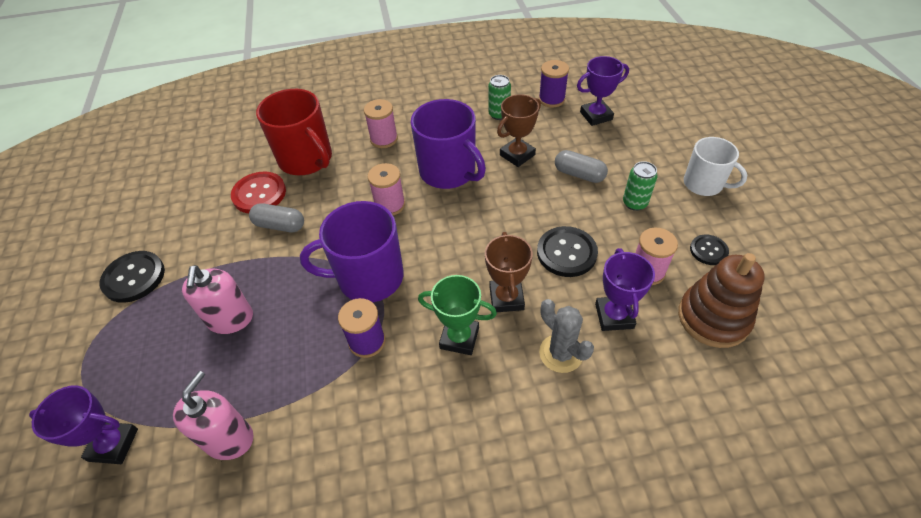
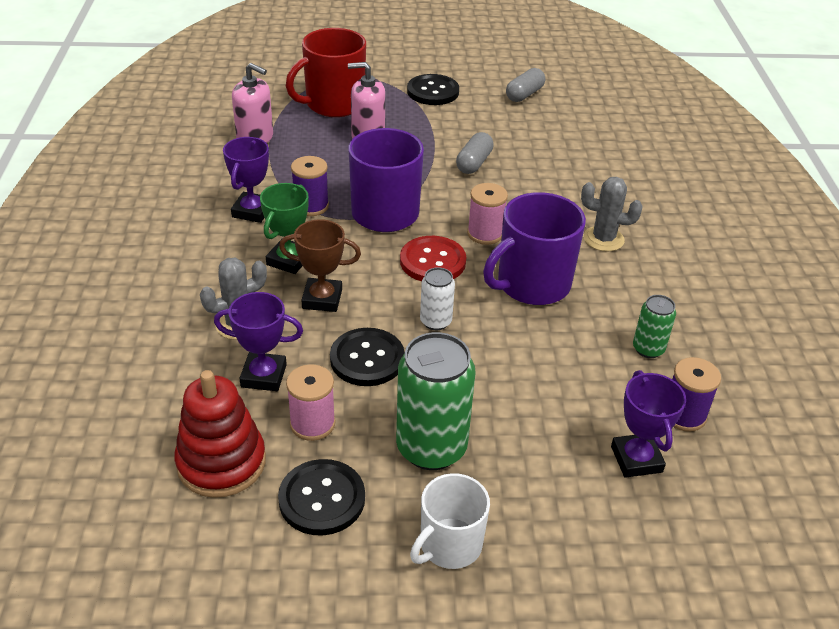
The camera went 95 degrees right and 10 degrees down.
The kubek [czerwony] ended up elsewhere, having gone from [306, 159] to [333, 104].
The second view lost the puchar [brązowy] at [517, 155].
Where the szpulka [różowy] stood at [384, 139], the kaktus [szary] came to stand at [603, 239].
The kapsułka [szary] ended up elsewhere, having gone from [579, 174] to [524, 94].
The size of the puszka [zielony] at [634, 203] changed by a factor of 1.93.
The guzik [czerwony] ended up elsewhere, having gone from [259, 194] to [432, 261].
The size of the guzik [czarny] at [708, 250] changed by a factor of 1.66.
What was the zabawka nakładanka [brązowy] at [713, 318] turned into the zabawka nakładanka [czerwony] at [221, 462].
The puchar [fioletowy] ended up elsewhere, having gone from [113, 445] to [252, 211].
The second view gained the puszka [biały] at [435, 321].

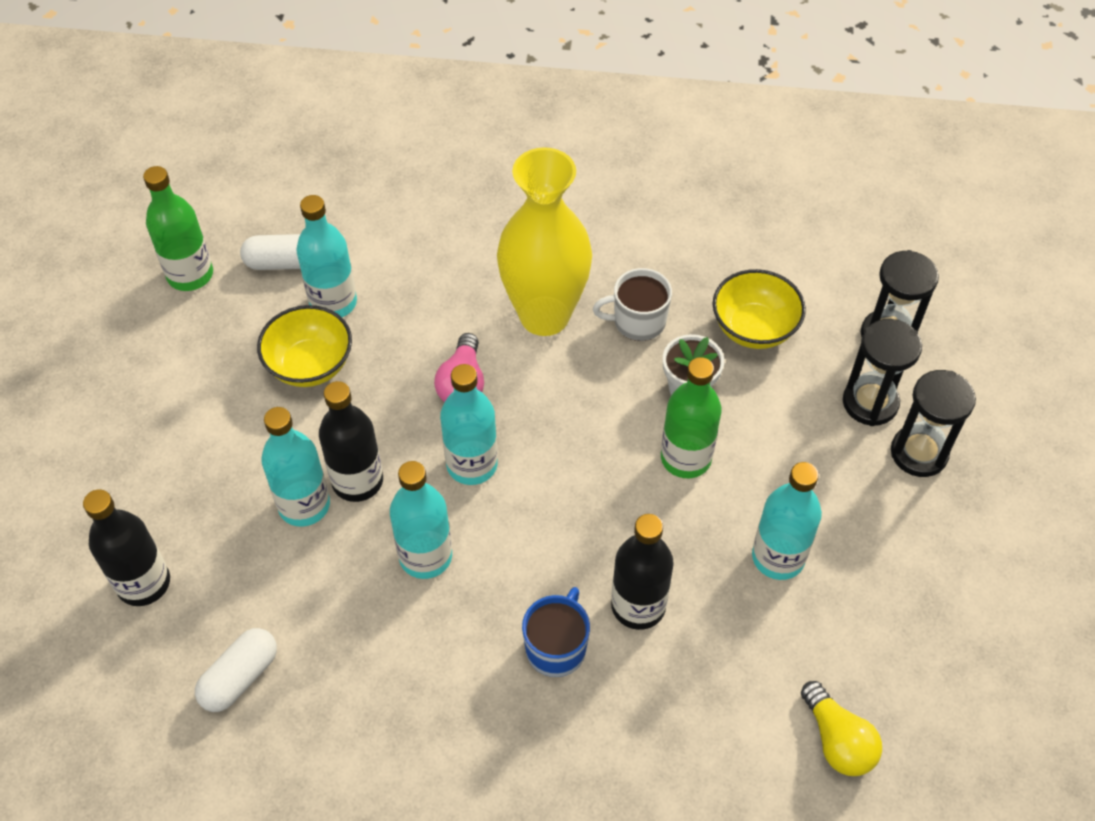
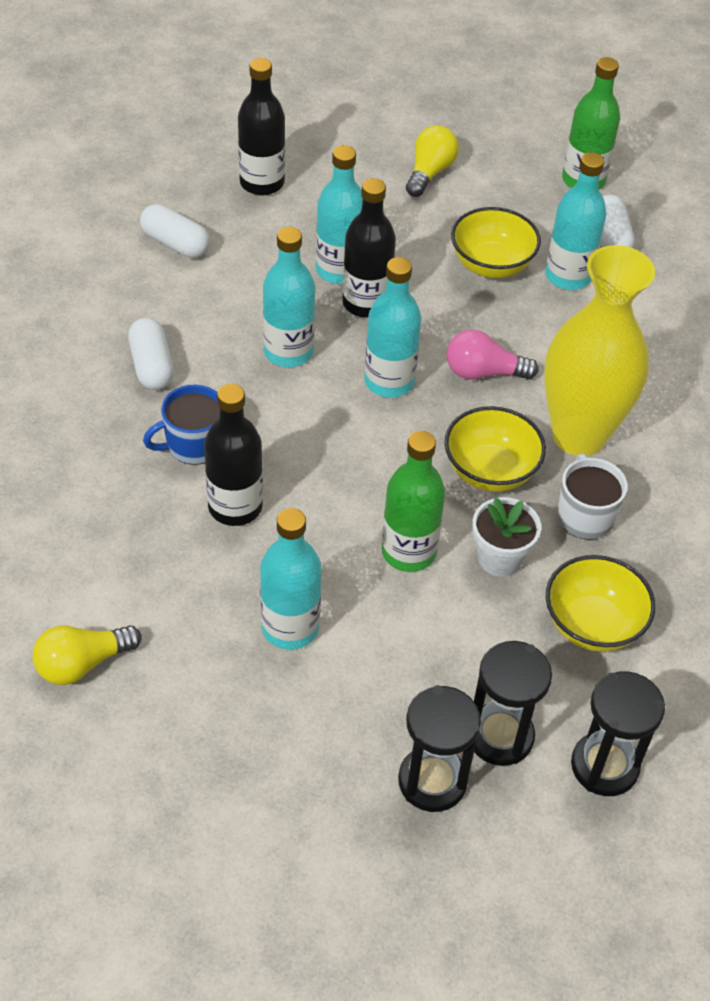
The camera went 85 degrees right and 5 degrees down.
The kubek [niebieski] at [556, 647] ended up facing another way, 135 degrees clockwise from before.
The second view gained the żarówka [żółty] at [429, 172].
The second view gained the kapsułka [biały] at [152, 366].
The second view gained the miska [żółty] at [490, 471].

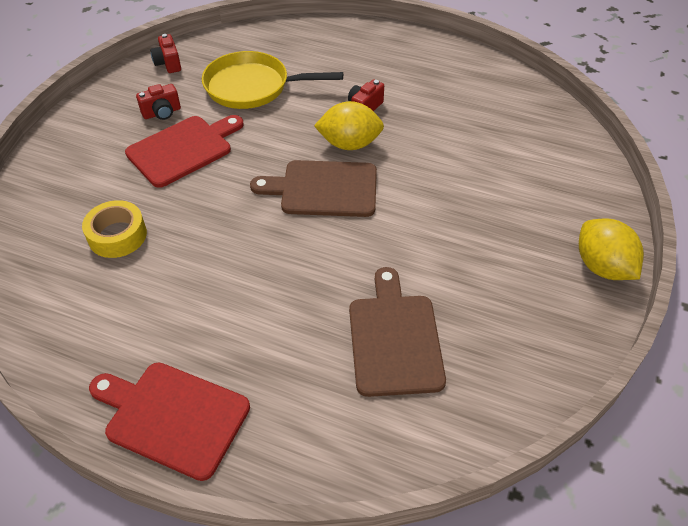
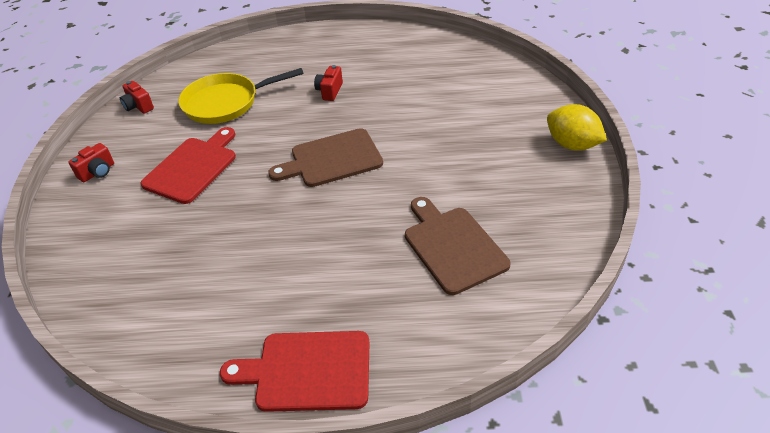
The camera went 20 degrees left and 5 degrees down.
The aparat fotograficzny [czerwony] ended up elsewhere, having gone from [162, 113] to [98, 172].
The second view lost the cytryna [żółty] at [349, 144].
The second view lost the taśma klejąca [żółty] at [117, 235].

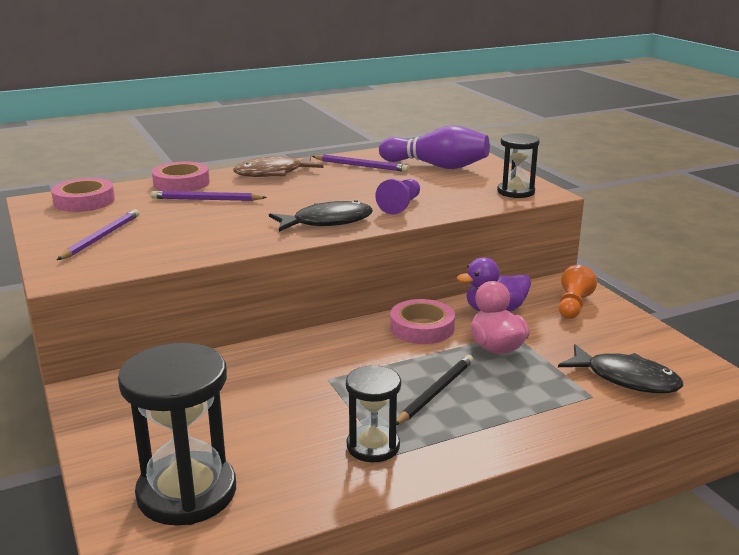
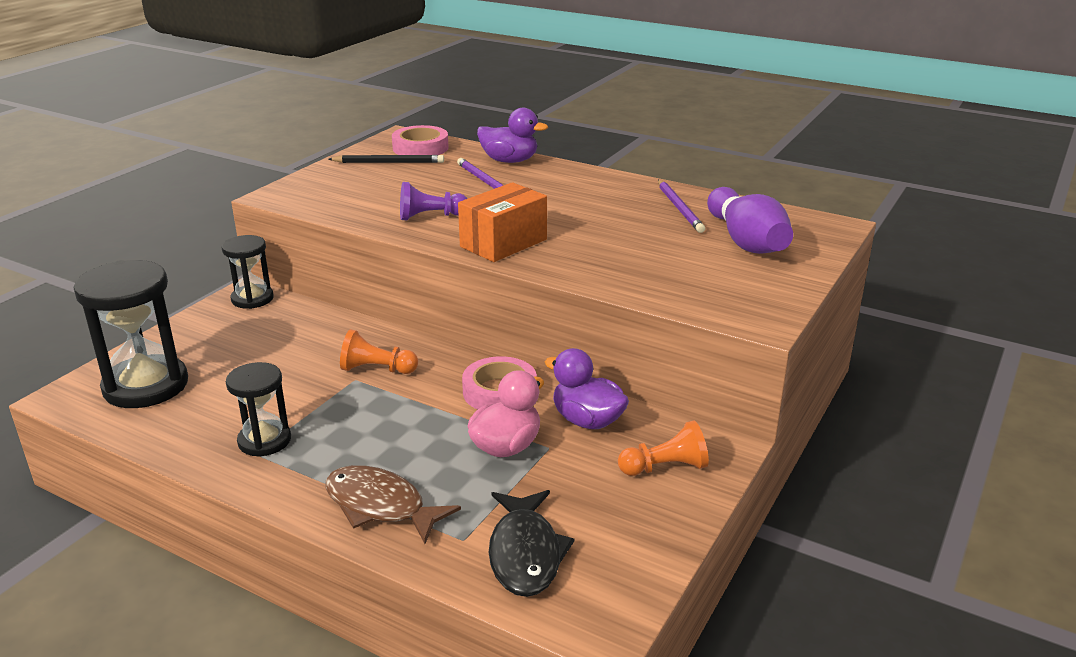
The camera went 55 degrees right and 5 degrees up.
The klepsydra [czarny] ended up elsewhere, having gone from [515, 192] to [252, 299].
The ryba [brązowy] ended up elsewhere, having gone from [273, 173] to [380, 506].
Where the taśma klejąca [różowy] stood at [181, 183], the kaczka [fioletowy] came to stand at [509, 161].
The pionek [fioletowy] ended up elsewhere, having gone from [400, 206] to [430, 216].
Where the ryba [czarny] stood at [327, 222], the pudełko [pomarańczowy] came to stand at [503, 243].
The second view lost the ołówek [fioletowy] at [101, 237].
The ołówek [czarny] ended up elsewhere, having gone from [436, 392] to [389, 162].
The second view gained the pionek [pomarańczowy] at [377, 369].

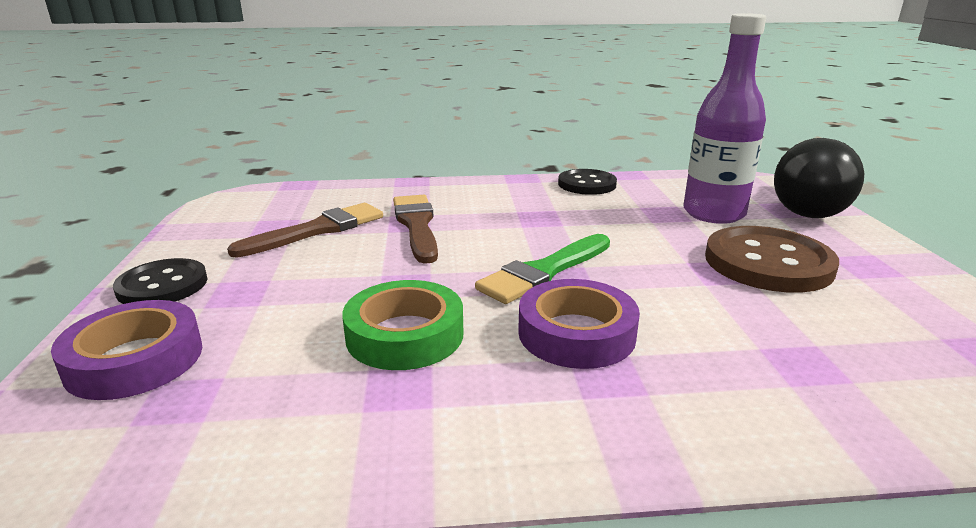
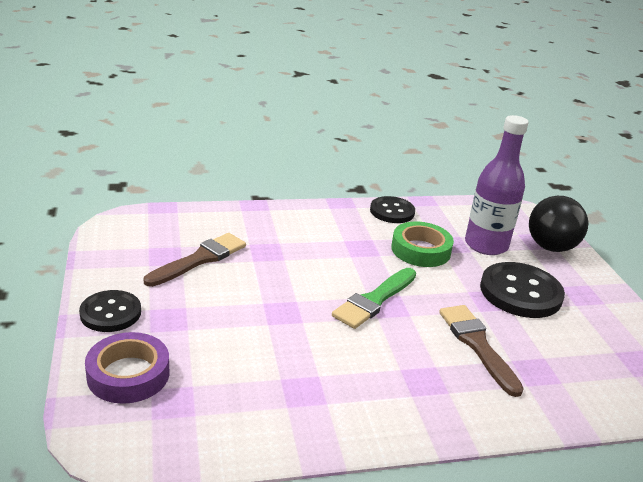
The camera went 10 degrees left and 5 degrees up.
The pędzel [brązowy] ended up elsewhere, having gone from [416, 225] to [477, 345].
What was the guzik [brązowy] at [768, 263] turned into the guzik [czarny] at [520, 292].
The second view lost the taśma klejąca [fioletowy] at [576, 333].
The taśma klejąca [zielony] ended up elsewhere, having gone from [405, 335] to [420, 250].

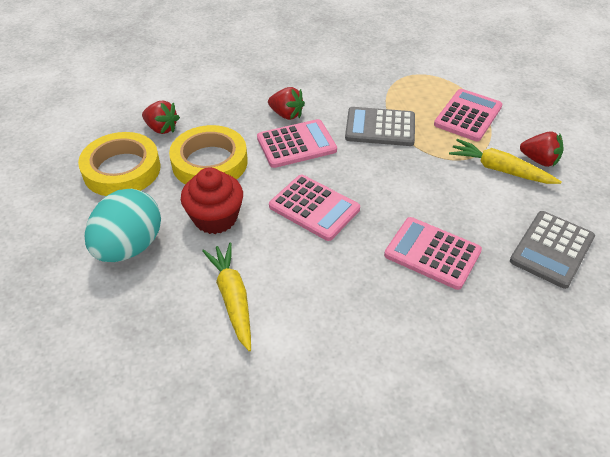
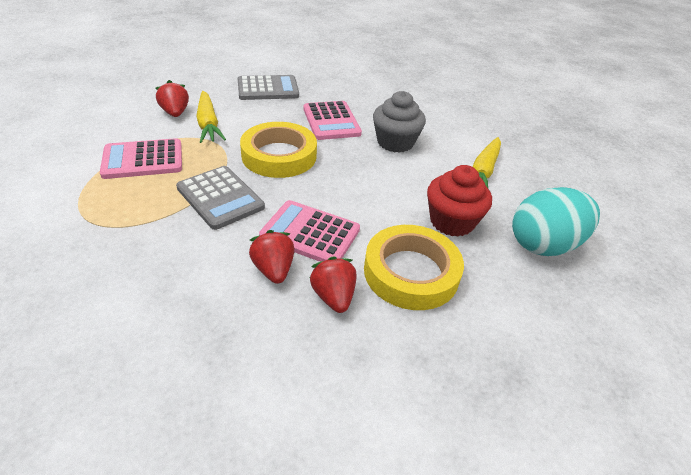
The camera went 140 degrees left and 5 degrees down.
The truskawka [czerwony] ended up elsewhere, having gone from [162, 128] to [333, 297].
The taśma klejąca [żółty] ended up elsewhere, having gone from [122, 169] to [279, 155].
The second view lost the kalkulator [różowy] at [314, 208].
The second view gained the muffinka [szary] at [395, 142].

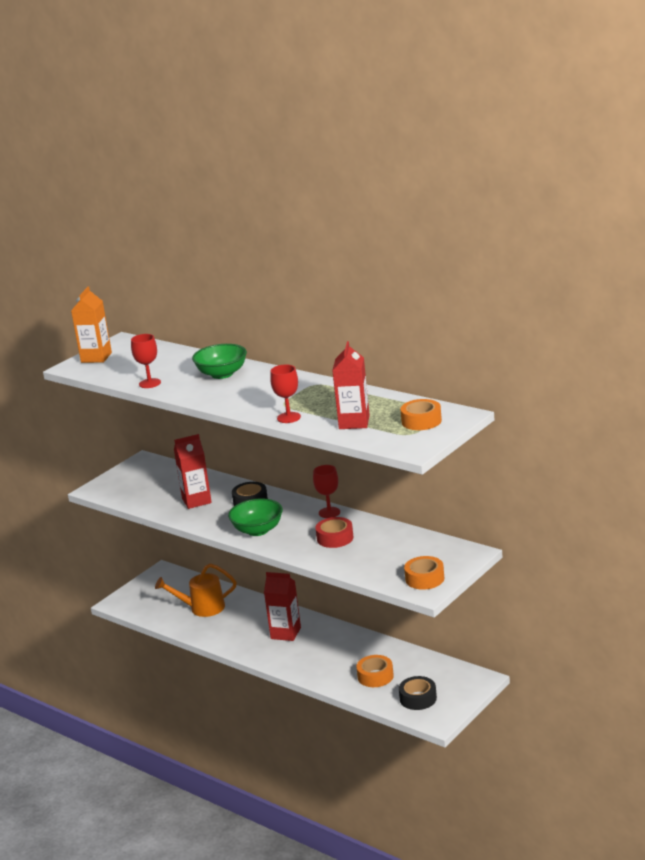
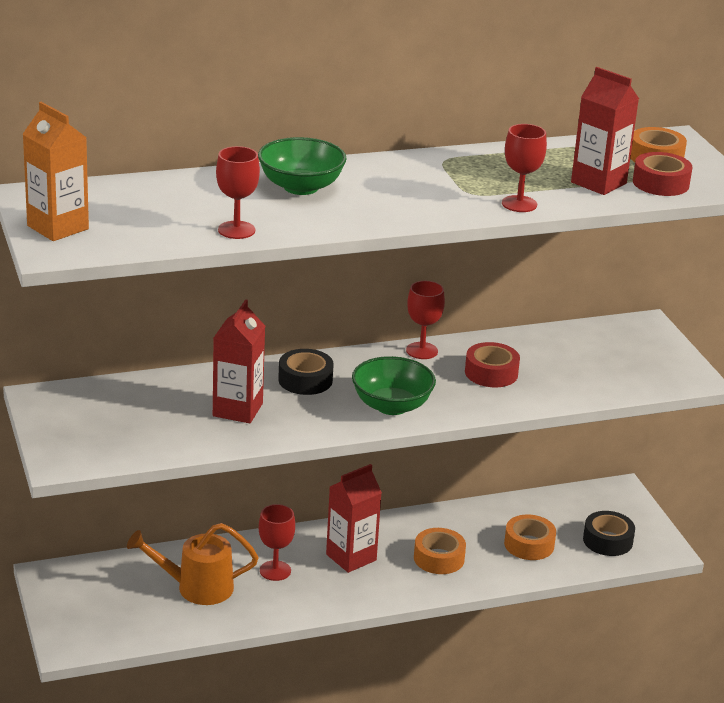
The camera went 60 degrees left and 5 degrees up.
The taśma klejąca [pomarańczowy] ended up elsewhere, having gone from [424, 579] to [439, 558].
The konewka [pomarańczowy] at [201, 608] ended up facing another way, 60 degrees clockwise from before.
The second view gained the taśma klejąca [czerwony] at [660, 183].
The second view gained the kielich [czerwony] at [275, 571].

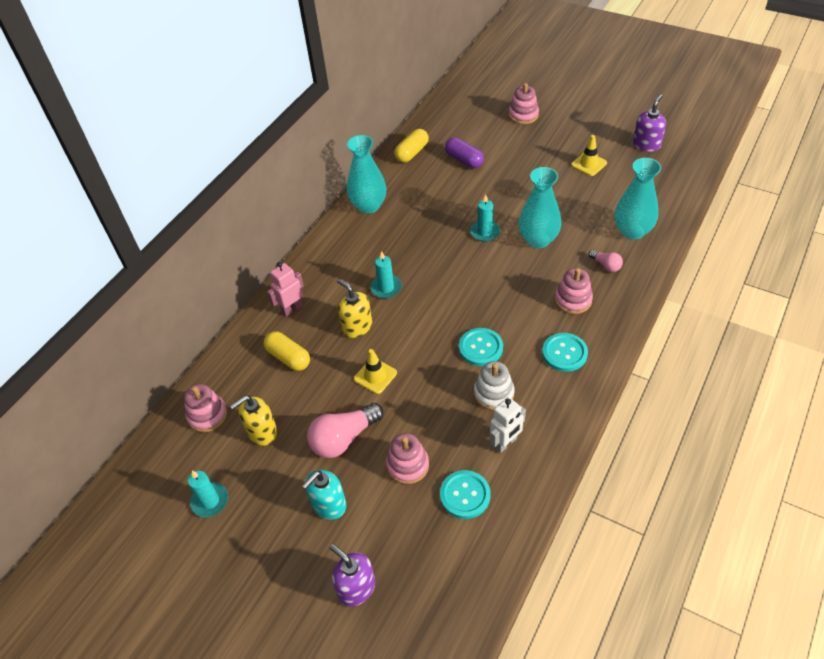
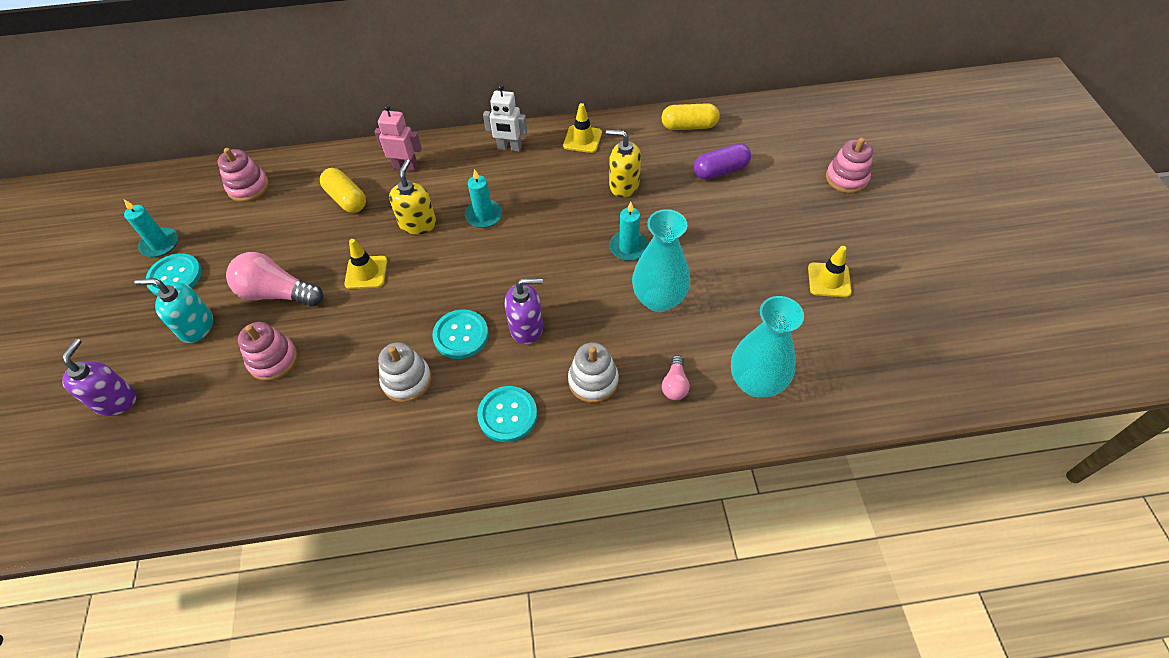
The camera went 50 degrees right and 5 degrees up.
The dozownik mydła [fioletowy] ended up elsewhere, having gone from [646, 144] to [526, 327].
Where the wazon [turkusowy] stood at [368, 206], the pachołek [żółty] came to stand at [582, 139].
The kapsułka [fioletowy] at [464, 160] ended up facing another way, 60 degrees clockwise from before.
What was the zabawka nakładanka [różowy] at [573, 300] turned into the zabawka nakładanka [biały] at [593, 381].
The kapsułka [żółty] at [288, 357] ended up facing another way, 45 degrees counterclockwise from before.
The dozownik mydła [żółty] ended up elsewhere, having gone from [262, 432] to [623, 185].
The robot [biały] ended up elsewhere, having gone from [505, 443] to [509, 147].
The guzik [turkusowy] ended up elsewhere, having gone from [465, 495] to [175, 276].

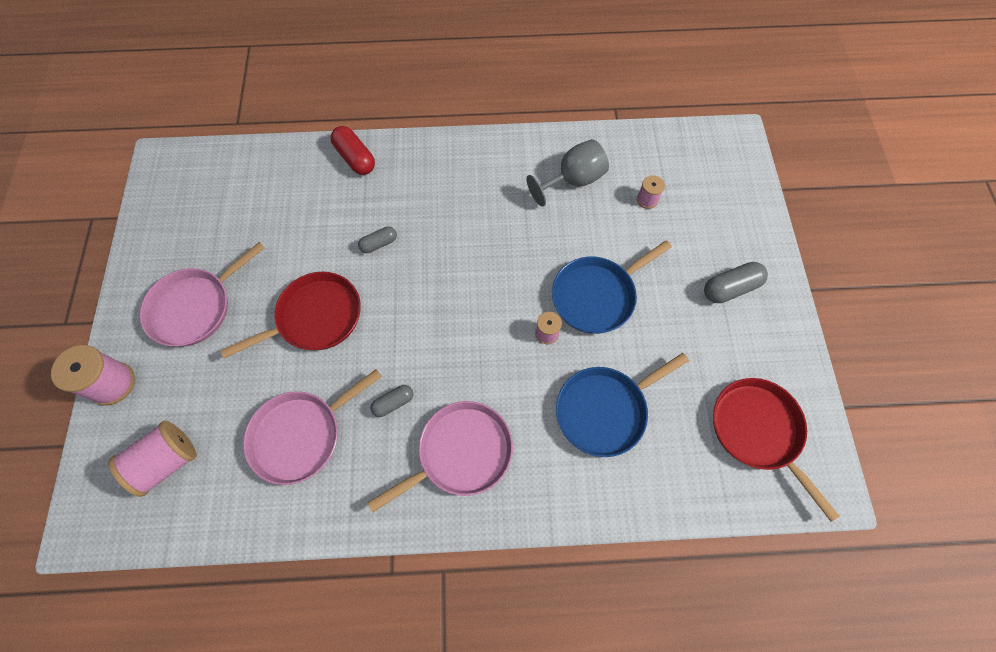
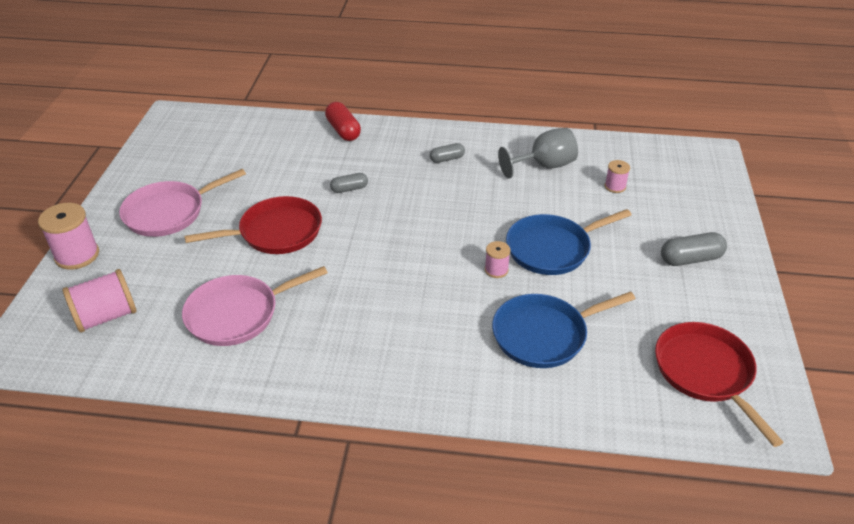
The camera went 10 degrees right and 25 degrees down.
The kapsułka [szary] ended up elsewhere, having gone from [393, 403] to [447, 159].
The second view lost the patelnia [różowy] at [461, 453].

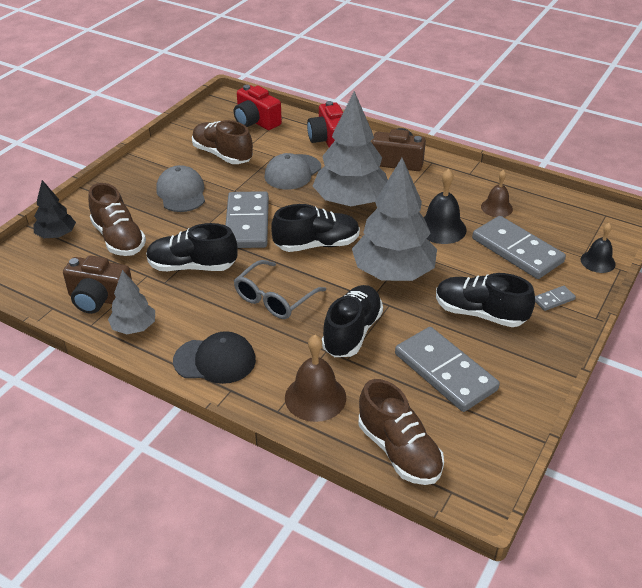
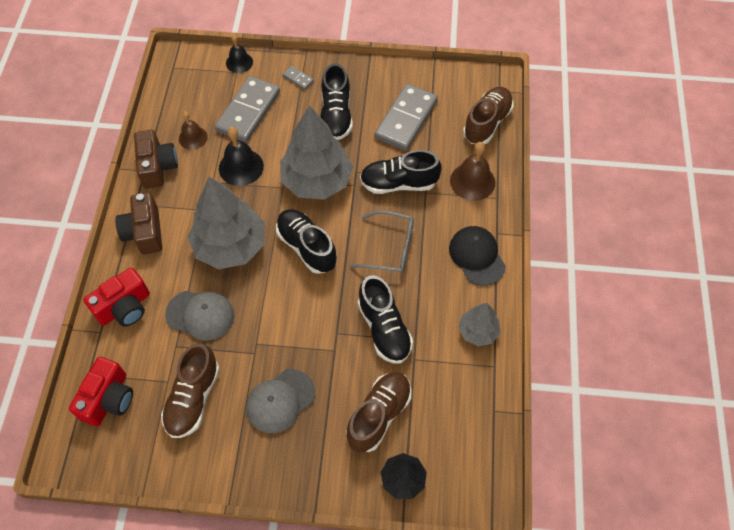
The camera went 115 degrees left and 20 degrees up.
The second view lost the kostka domina [szary] at [247, 223].
The aparat fotograficzny [brązowy] ended up elsewhere, having gone from [99, 299] to [157, 167].

